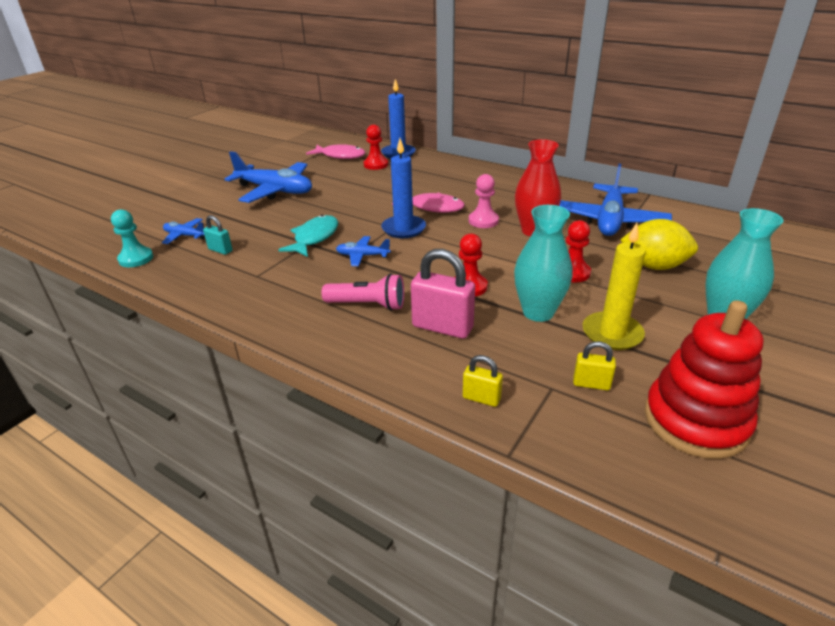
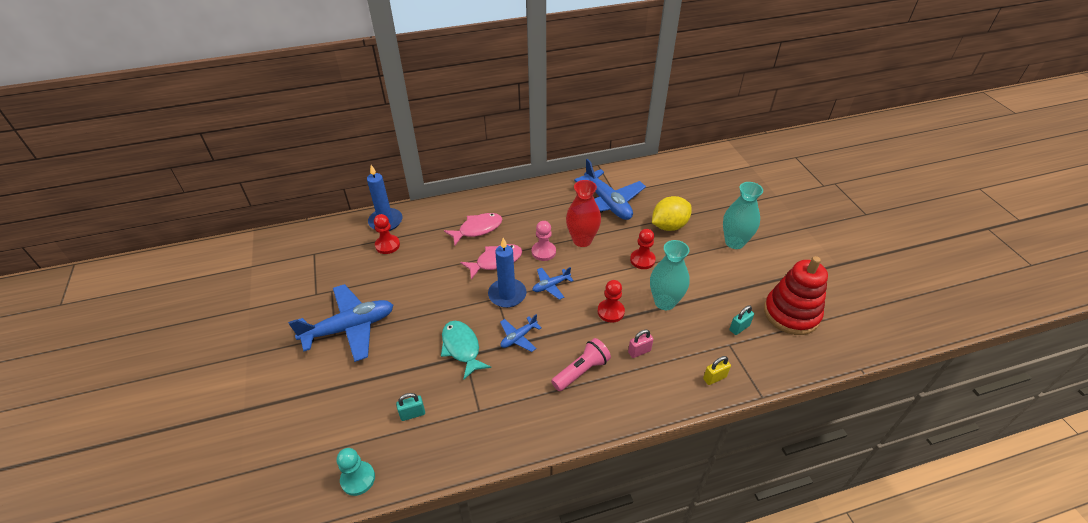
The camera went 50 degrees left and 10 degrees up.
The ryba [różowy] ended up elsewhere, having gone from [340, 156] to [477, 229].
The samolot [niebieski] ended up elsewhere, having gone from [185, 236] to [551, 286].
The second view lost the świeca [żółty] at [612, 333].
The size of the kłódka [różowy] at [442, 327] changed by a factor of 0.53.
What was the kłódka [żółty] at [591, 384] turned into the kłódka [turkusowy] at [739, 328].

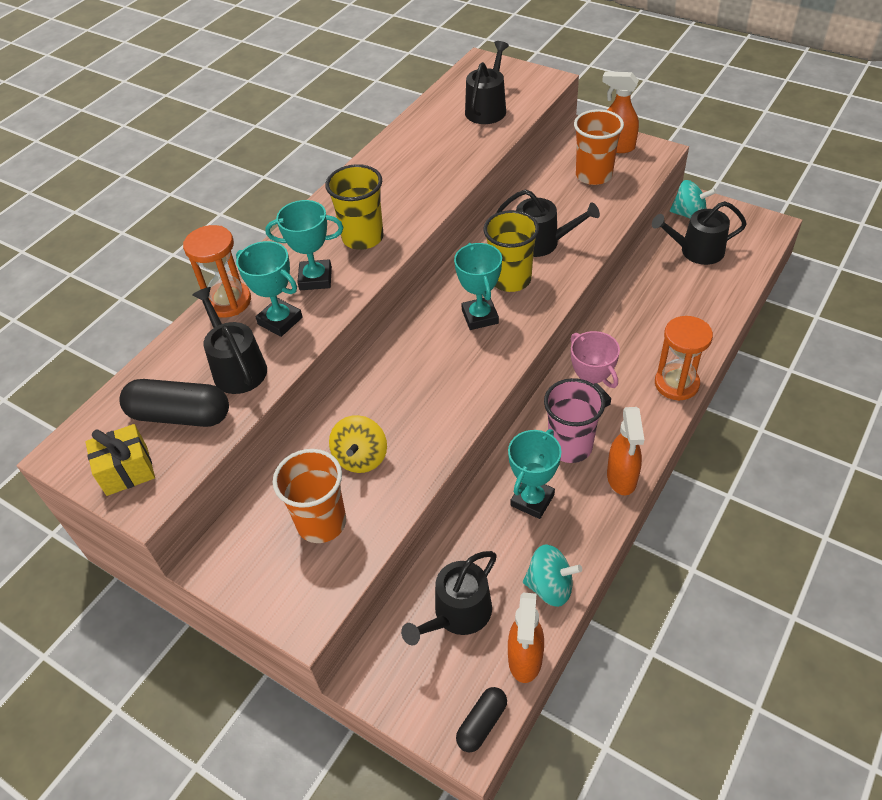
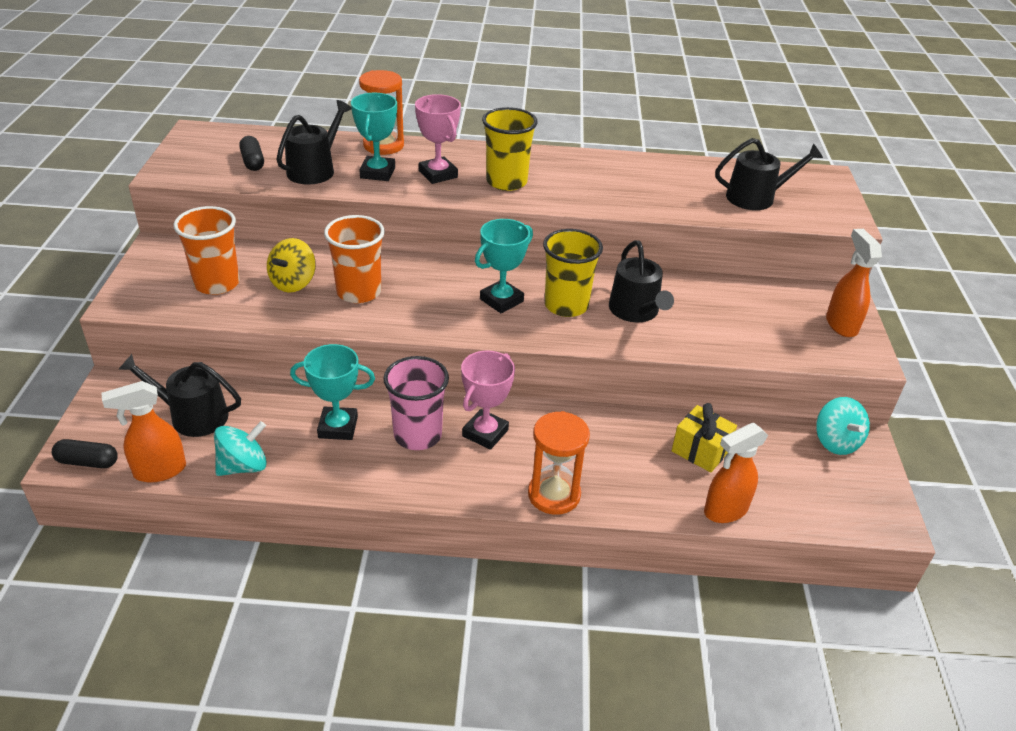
The camera went 55 degrees right and 10 degrees down.
The szklanka [pomarańczowy] ended up elsewhere, having gone from [594, 175] to [359, 292].
What was the puchar [turkusowy] at [315, 279] turned into the puchar [różowy] at [438, 174].
The second view lost the konewka [czarny] at [696, 251].
The size of the kapsułka [czarny] at [180, 415] changed by a factor of 0.58.
The spryskiwacz [pomarańczowy] ended up elsewhere, having gone from [621, 478] to [725, 510].
The bączek [żółty] at [361, 457] ended up facing another way, 45 degrees counterclockwise from before.
The prezent [żółty] ended up elsewhere, having gone from [127, 470] to [700, 450].
The bączek [turkusowy] at [550, 586] ended up facing another way, 105 degrees counterclockwise from before.

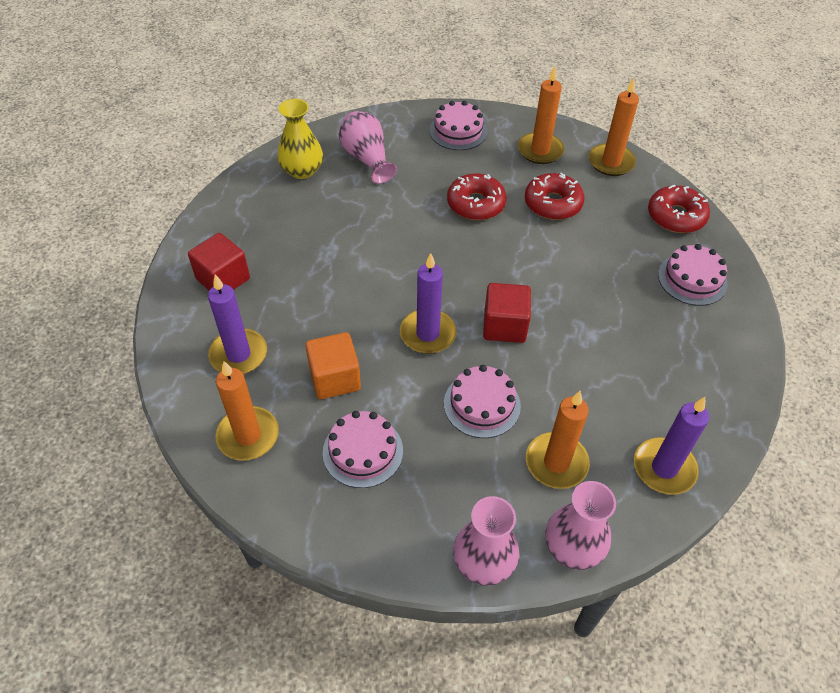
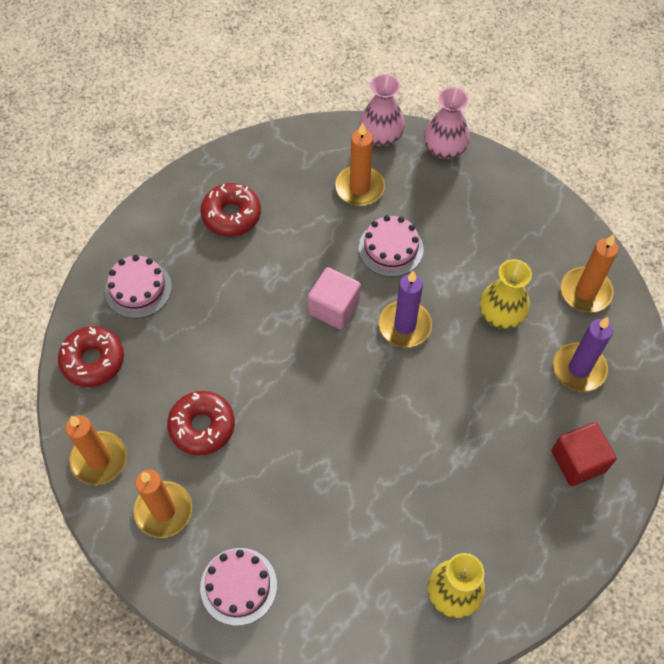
The camera went 155 degrees left and 10 degrees up.
The second view lost the wazon [różowy] at [367, 159].
The donut [czerwony] ended up elsewhere, having gone from [476, 204] to [231, 215].
What was the sześcian [czerwony] at [504, 326] turned into the sześcian [różowy] at [334, 308].
Where the sześcian [pomarańczowy] stood at [335, 378], the wazon [żółty] came to stand at [501, 314].
The second view lost the świeca [fioletowy] at [664, 468].
The second view lost the tort [różowy] at [363, 451].

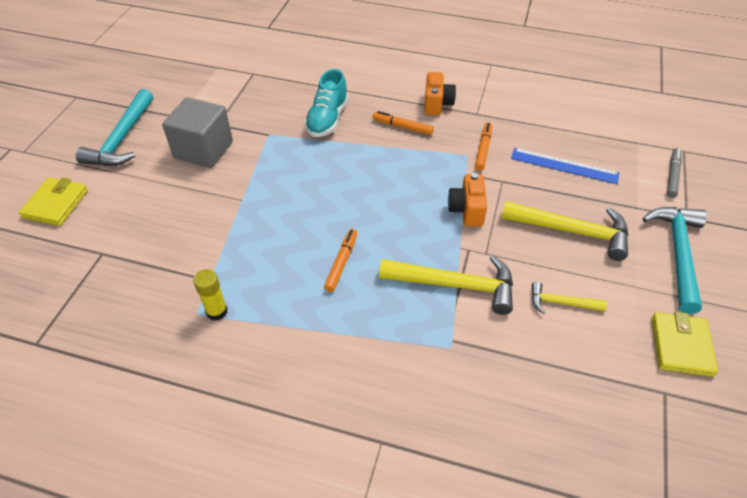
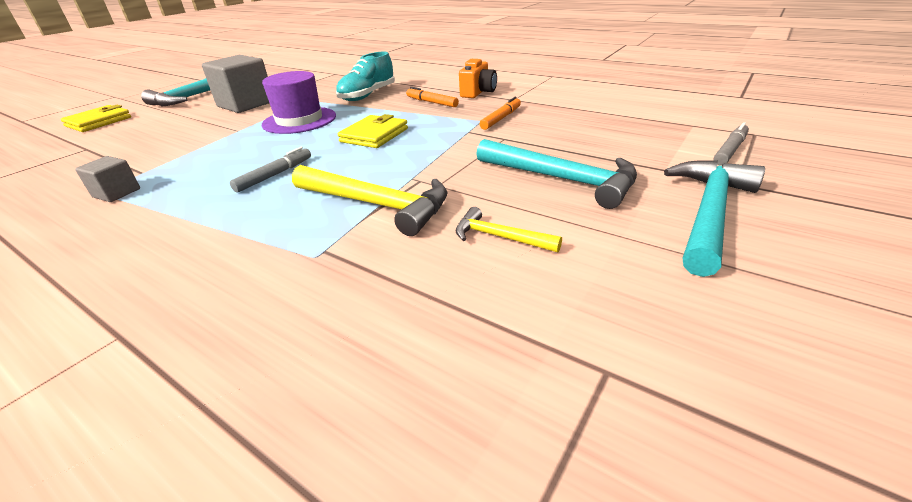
The camera went 20 degrees right and 15 degrees down.
The second view lost the linijka [niebieski] at [564, 166].
The second view lost the aparat fotograficzny [pomarańczowy] at [467, 210].
What was the młotek [żółty] at [572, 231] turned into the młotek [turkusowy] at [562, 179].
What was the flamaster [pomarańczowy] at [341, 263] turned into the flamaster [szary] at [275, 175].
Where the klej w sztyfcie [żółty] stood at [217, 311], the sześcian [szary] came to stand at [116, 193].
The portfel [żółty] ended up elsewhere, having gone from [681, 346] to [374, 135].
The second view gained the kapelusz [fioletowy] at [299, 120].

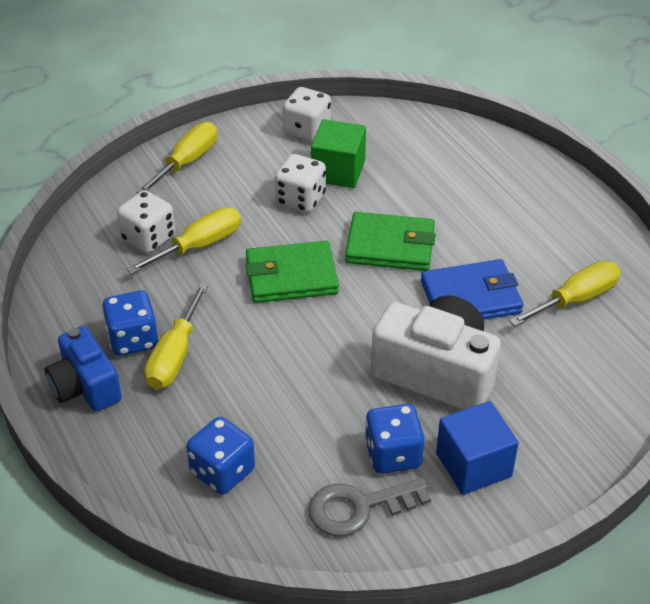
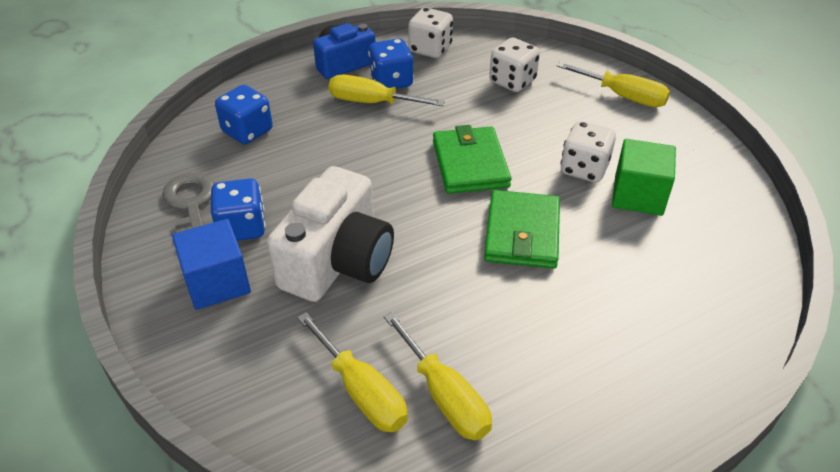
The camera went 90 degrees right and 0 degrees up.
The kostka do gry [biały] ended up elsewhere, having gone from [307, 130] to [430, 49].
The śrubokręt [żółty] ended up elsewhere, having gone from [199, 246] to [361, 391].
The second view lost the portfel [niebieski] at [470, 297].

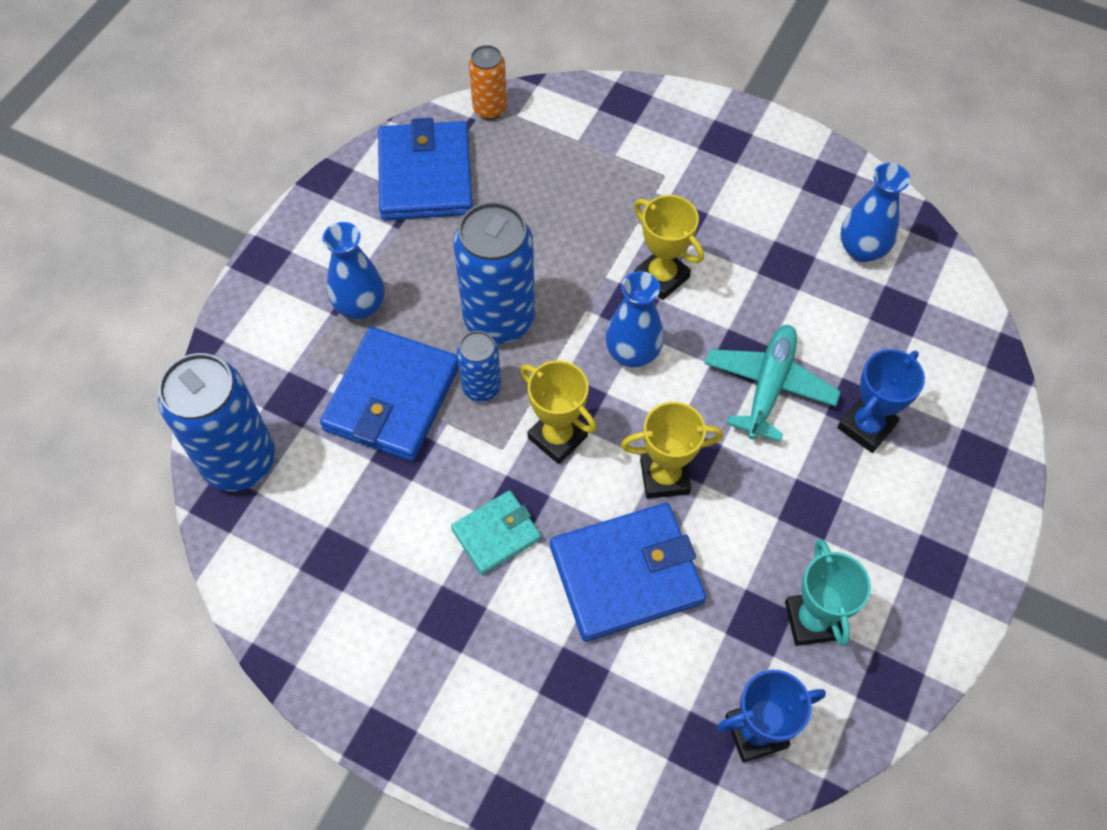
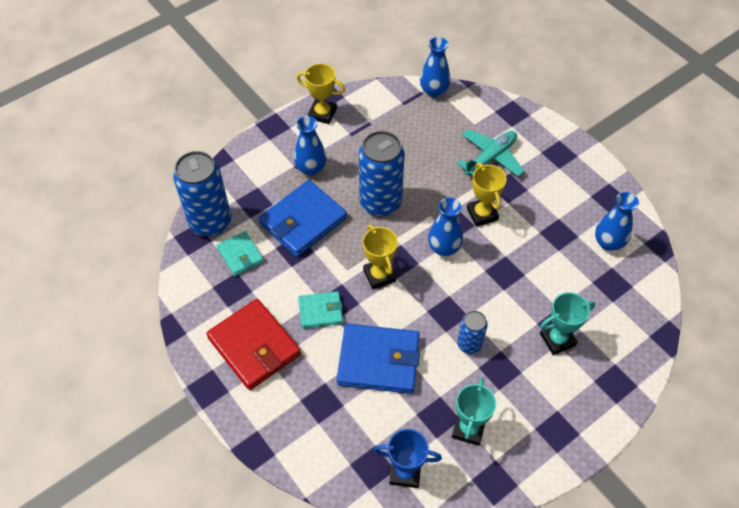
The camera went 25 degrees right and 5 degrees down.
Where the puszka [pomarańczowy] stood at [490, 109], the wazon [niebieski] came to stand at [434, 91].
The second view lost the portfel [niebieski] at [425, 176].
The samolot [turkusowy] ended up elsewhere, having gone from [769, 386] to [490, 158].
The puszka [niebieski] ended up elsewhere, having gone from [481, 387] to [469, 344].
What was the puchar [niebieski] at [866, 426] turned into the puchar [turkusowy] at [557, 339].
The puchar [żółty] ended up elsewhere, having gone from [664, 476] to [322, 113].
The second view gained the portfel [turkusowy] at [240, 255].
The second view gained the portfel [czerwony] at [254, 346].

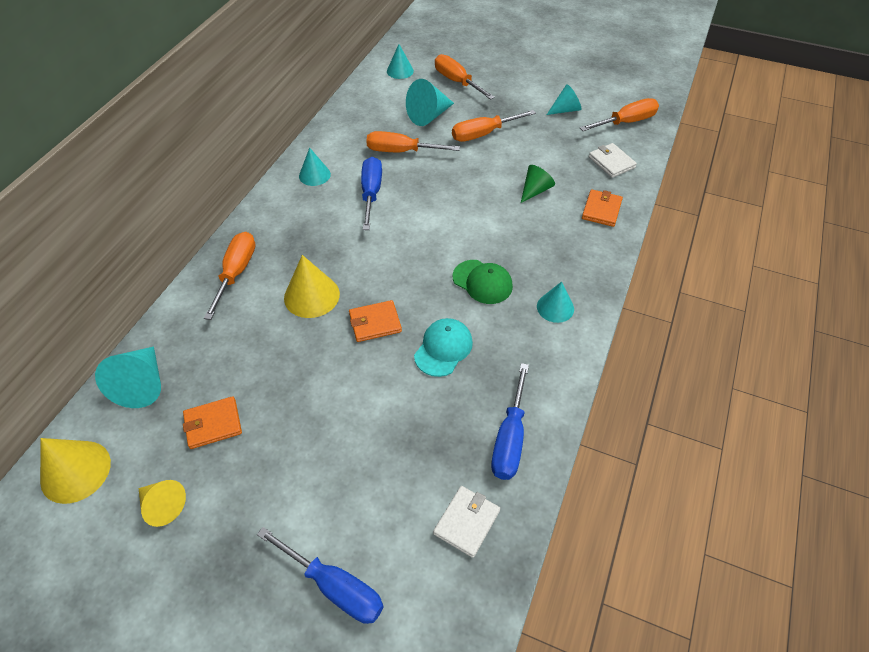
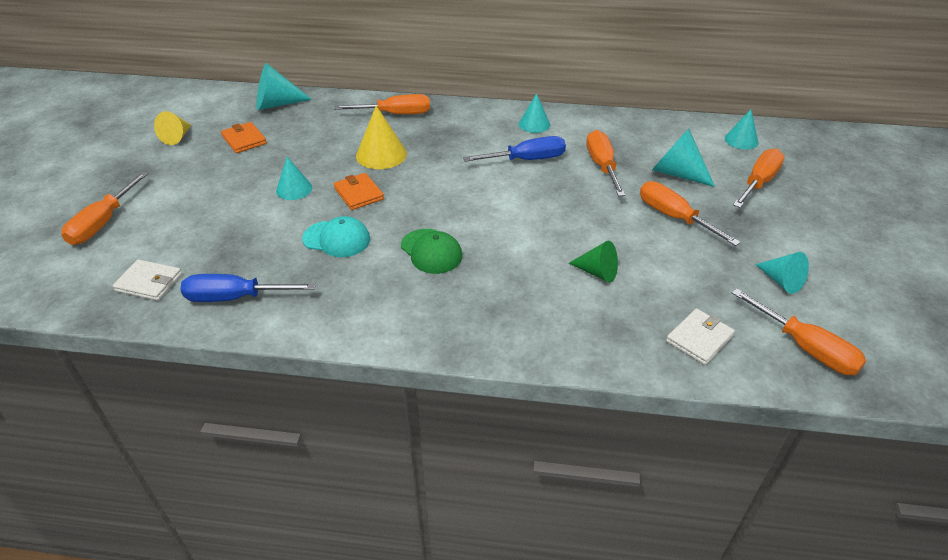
The camera went 75 degrees right and 10 degrees down.
The second view lost the portfel [pomarańczowy] at [601, 210].
The czapka [zielony] at [482, 282] ended up facing another way, 60 degrees counterclockwise from before.
The stożek [turkusowy] ended up elsewhere, having gone from [555, 307] to [294, 189].
The second view lost the stożek [żółty] at [75, 471].
What was the śrubokręt [niebieski] at [334, 586] turned into the śrubokręt [pomarańczowy] at [103, 223].

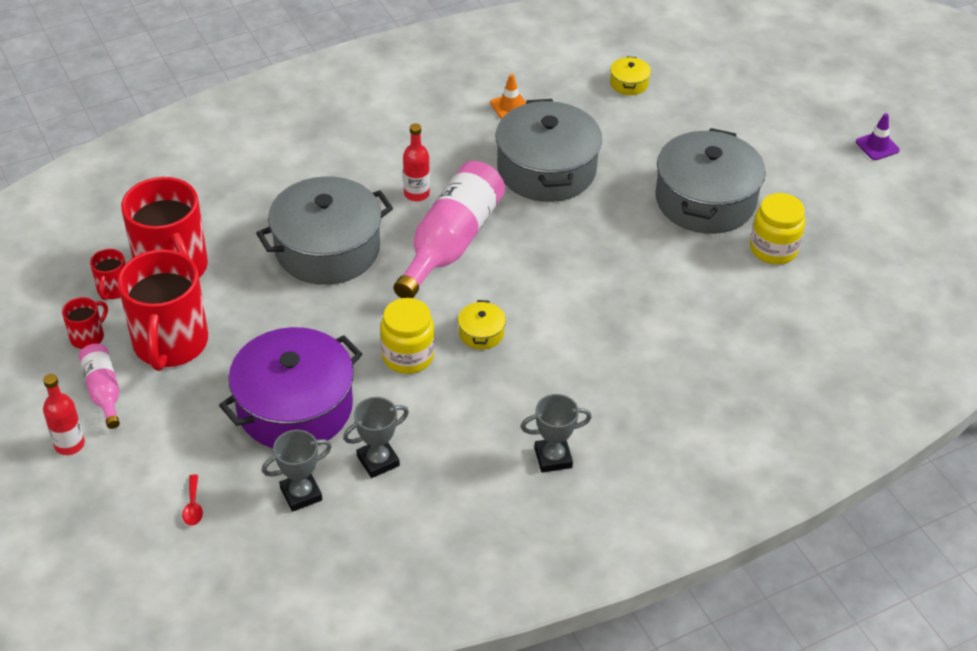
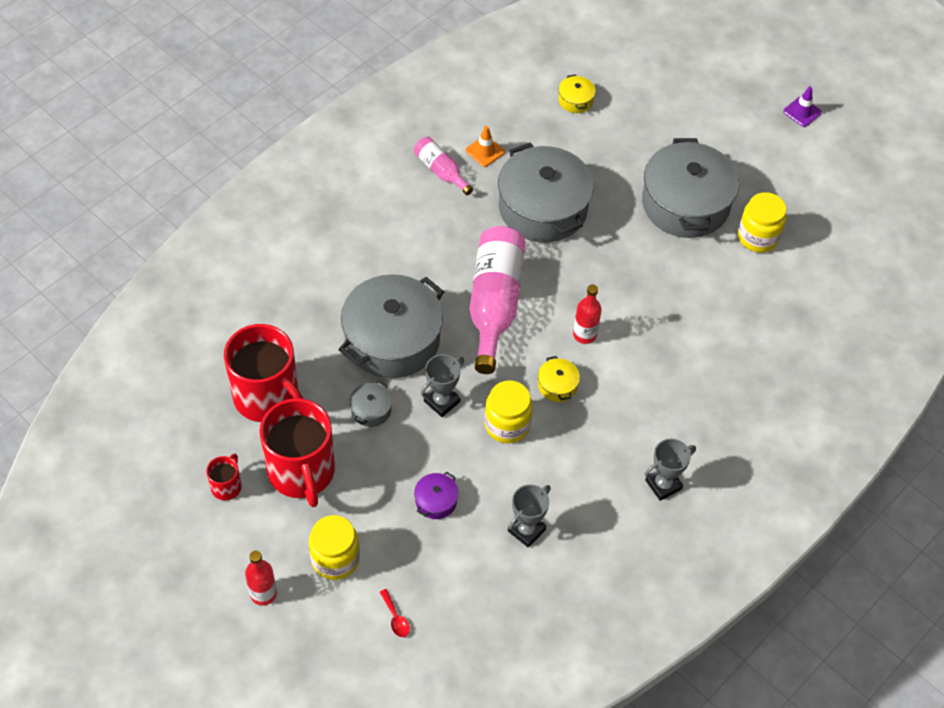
The camera went 20 degrees left and 10 degrees up.
The butelka [czerwony] ended up elsewhere, having gone from [416, 194] to [584, 334].
The second view lost the kubek [czerwony] at [113, 289].
The size of the garnek [fioletowy] at [295, 407] changed by a factor of 0.41.
The butelka [różowy] ended up elsewhere, having gone from [103, 391] to [441, 171].
The puchar [szary] ended up elsewhere, having gone from [301, 494] to [442, 401].
The second view gained the garnek [szary] at [371, 410].
The second view gained the słoik [żółty] at [335, 559].

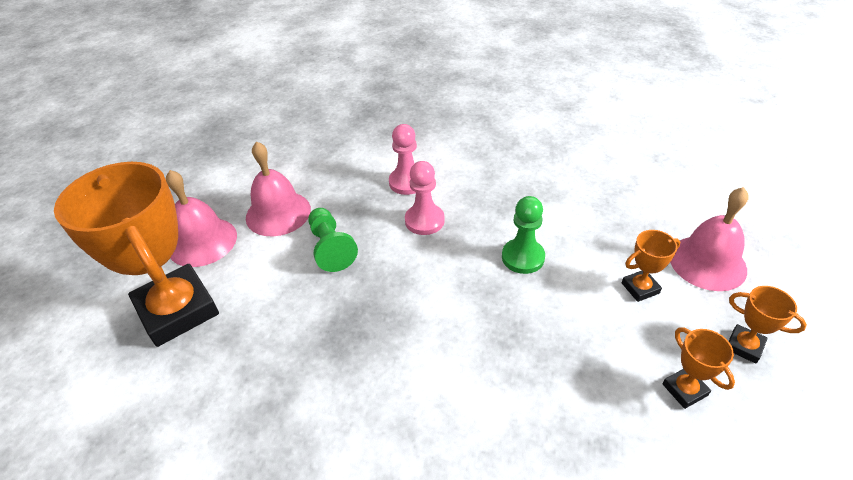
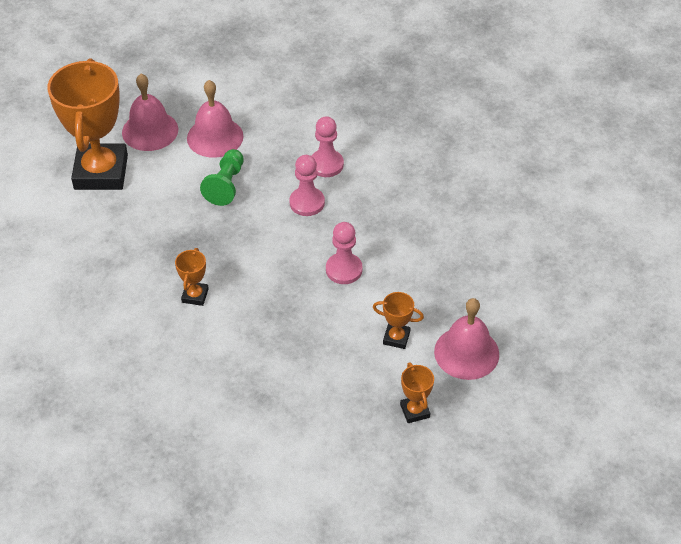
The camera went 35 degrees right and 5 degrees up.
What was the pionek [zielony] at [523, 257] turned into the pionek [różowy] at [344, 270].
The puchar [pomarańczowy] ended up elsewhere, having gone from [684, 390] to [195, 295].

